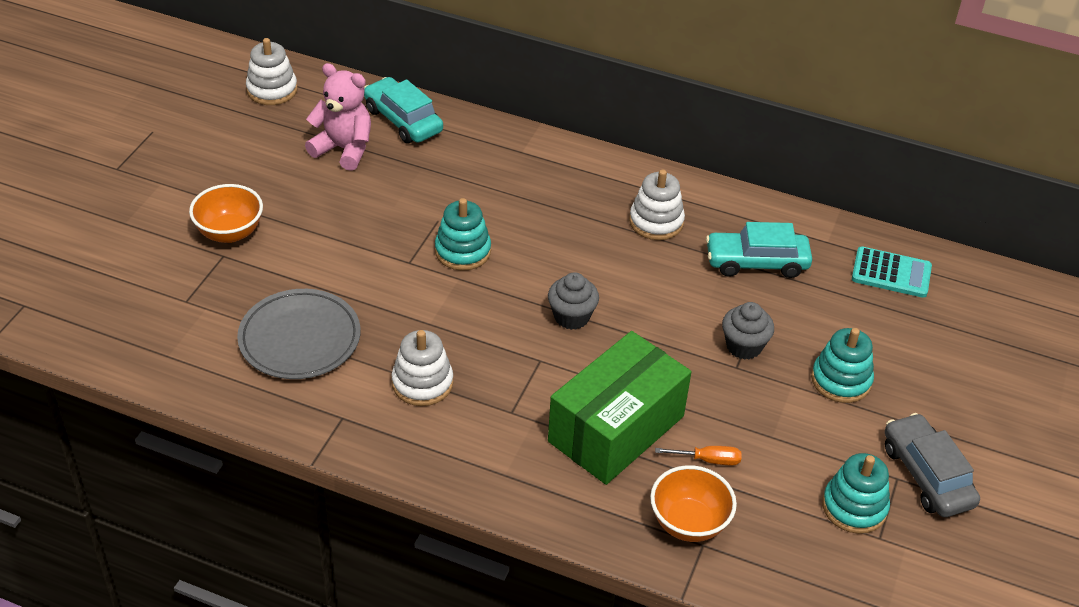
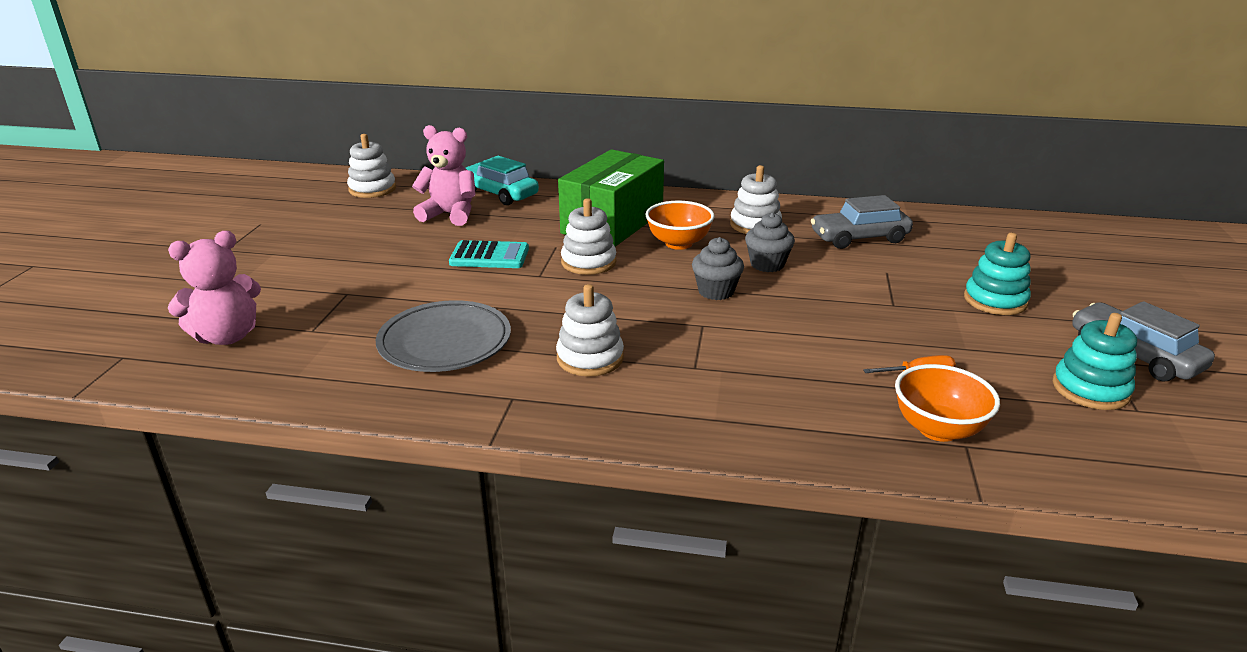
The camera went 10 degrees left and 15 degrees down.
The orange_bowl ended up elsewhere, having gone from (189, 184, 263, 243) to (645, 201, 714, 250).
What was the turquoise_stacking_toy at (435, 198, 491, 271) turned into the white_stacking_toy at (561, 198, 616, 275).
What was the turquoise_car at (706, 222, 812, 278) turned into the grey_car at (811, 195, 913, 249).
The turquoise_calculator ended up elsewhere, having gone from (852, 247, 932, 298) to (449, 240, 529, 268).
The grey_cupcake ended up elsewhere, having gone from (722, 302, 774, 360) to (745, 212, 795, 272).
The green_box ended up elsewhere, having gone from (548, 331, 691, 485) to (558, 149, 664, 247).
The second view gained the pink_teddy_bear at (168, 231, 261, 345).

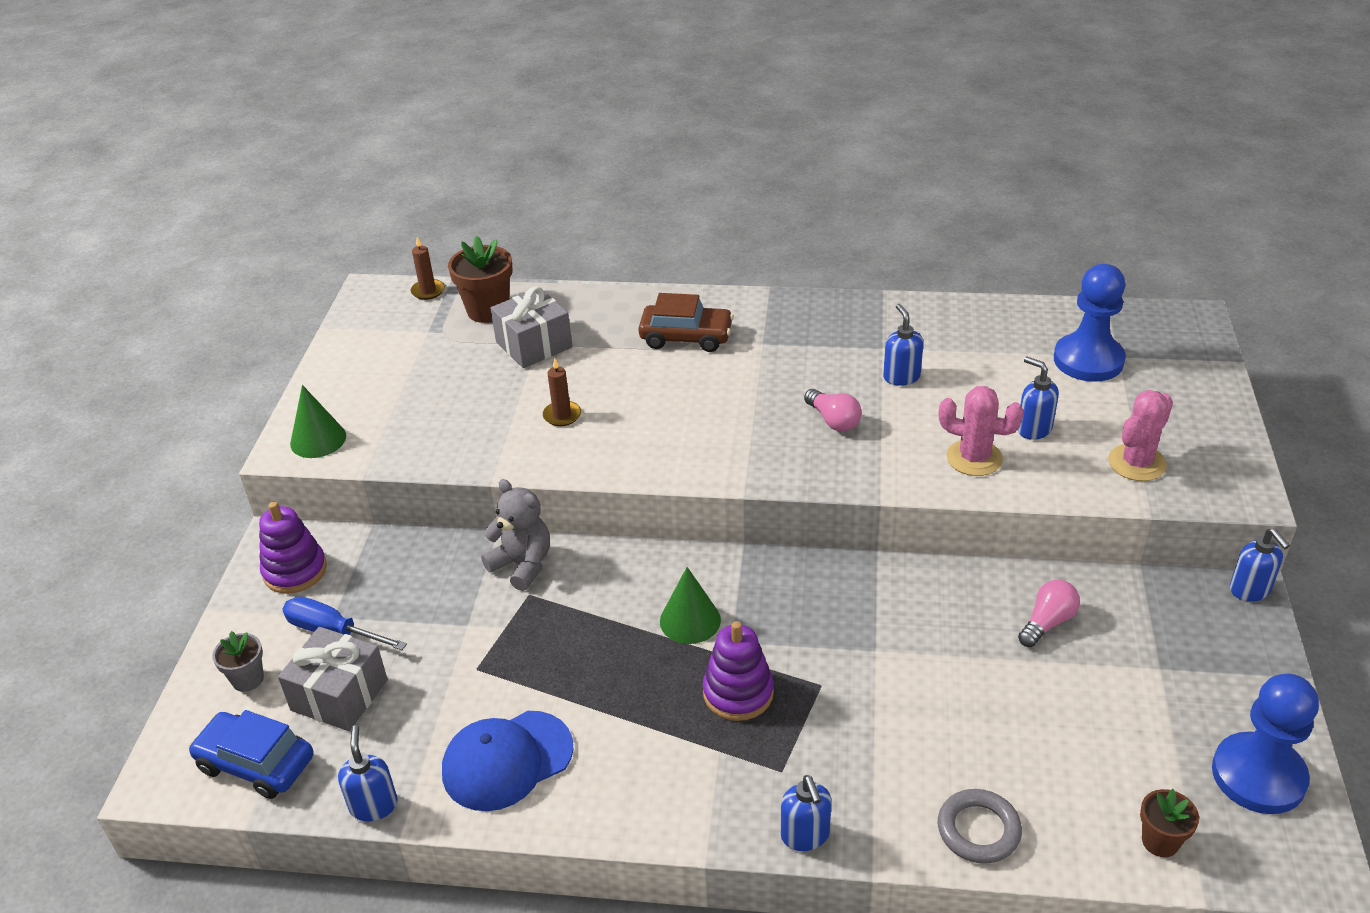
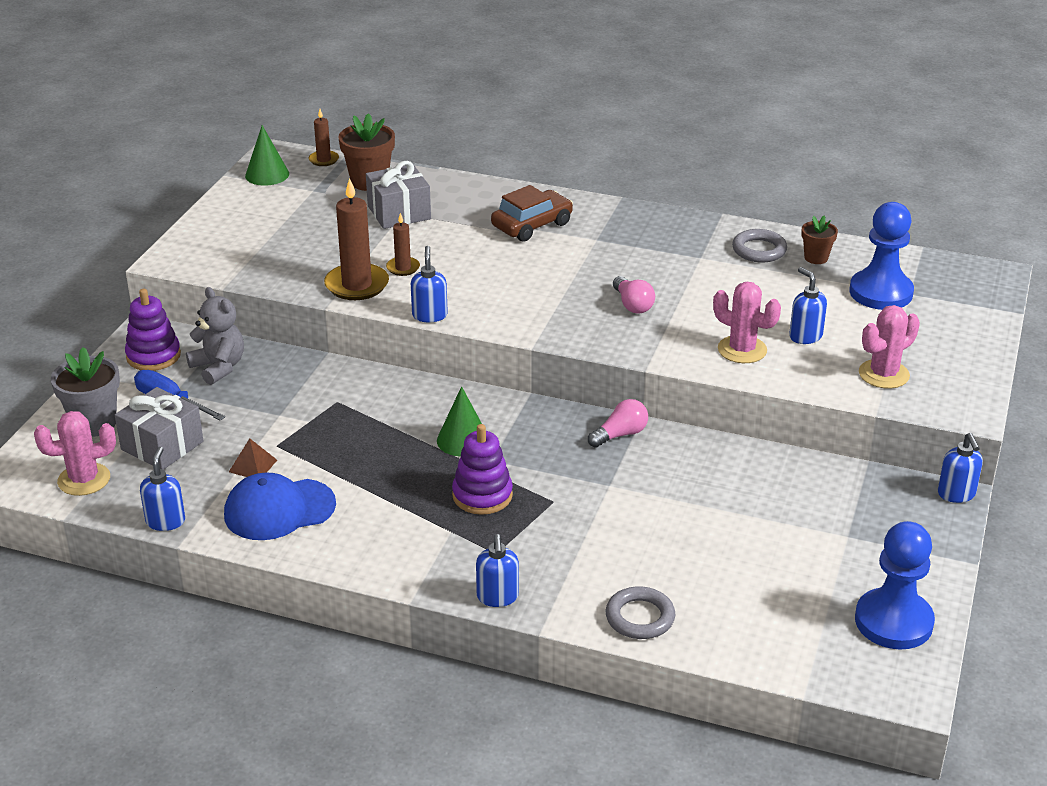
The camera went 10 degrees right and 5 degrees down.
The brown_car at (638, 293, 734, 352) ended up facing another way, 60 degrees counterclockwise from before.
The blue_soap_dispenser ended up elsewhere, having gone from (883, 304, 924, 386) to (411, 246, 448, 322).
The green_cone ended up elsewhere, having gone from (290, 385, 346, 458) to (245, 125, 289, 186).
The grey_teddy_bear ended up elsewhere, having gone from (481, 479, 550, 591) to (186, 287, 244, 385).
The pink_light_bulb ended up elsewhere, having gone from (1018, 580, 1080, 647) to (588, 399, 648, 448).
The size of the grey_flower_pot at (212, 631, 264, 692) changed by a factor of 1.68.
Where the blue_car stood at (188, 710, 313, 799), the pink_cactus came to stand at (34, 411, 116, 496).
The brown_flower_pot ended up elsewhere, having gone from (1140, 789, 1199, 857) to (801, 216, 838, 264).
The second view gained the brown_candle at (324, 178, 389, 300).
The second view gained the grey_ring at (732, 229, 787, 262).
The second view gained the brown_pyramid at (229, 438, 277, 477).

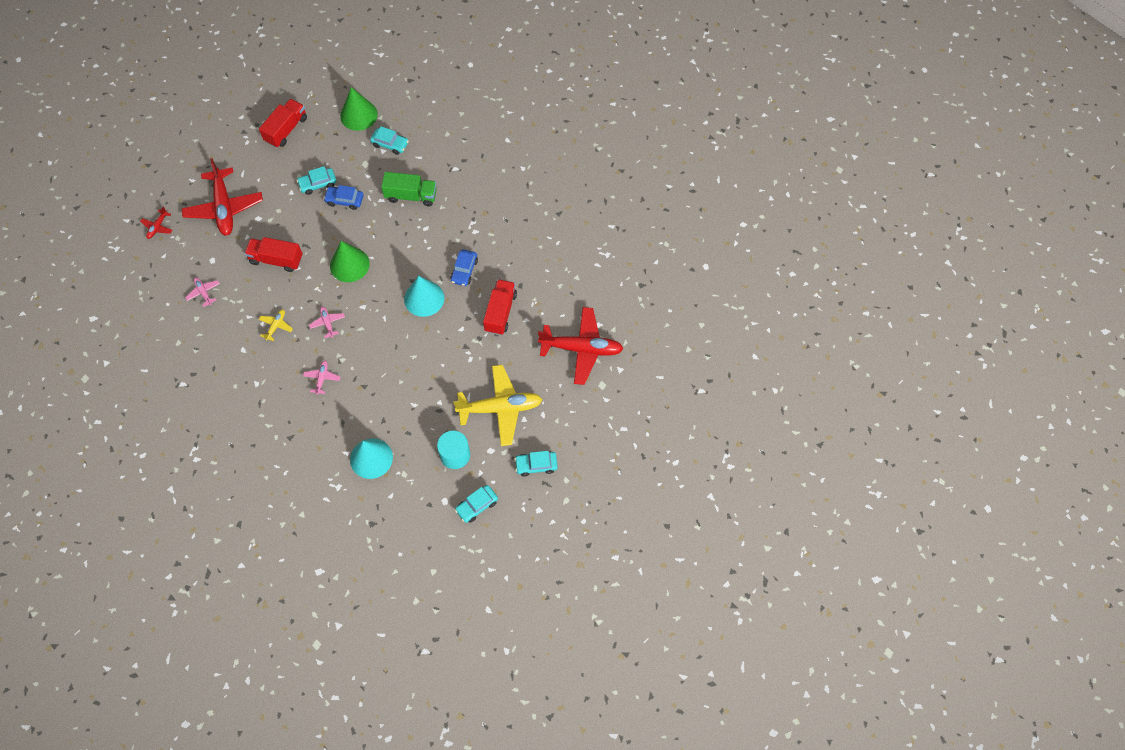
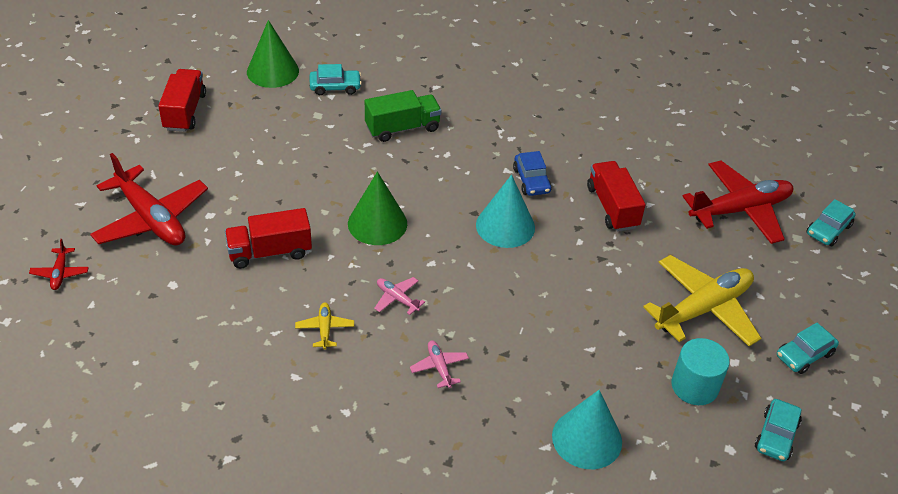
The camera went 30 degrees left and 20 degrees down.
The turquoise_car ended up elsewhere, having gone from (297, 166, 336, 195) to (806, 199, 856, 246).
The second view lost the blue_car at (324, 185, 363, 210).
The second view lost the pink_plane at (185, 277, 220, 307).

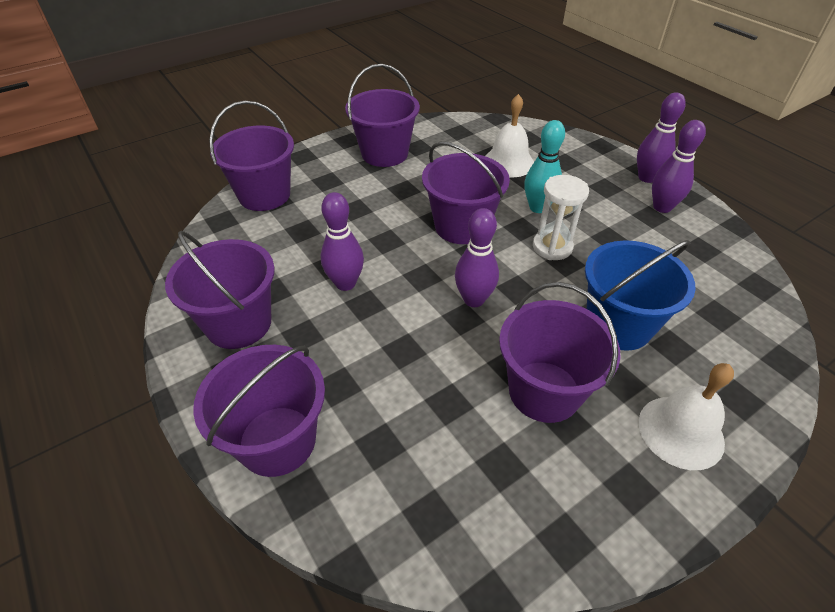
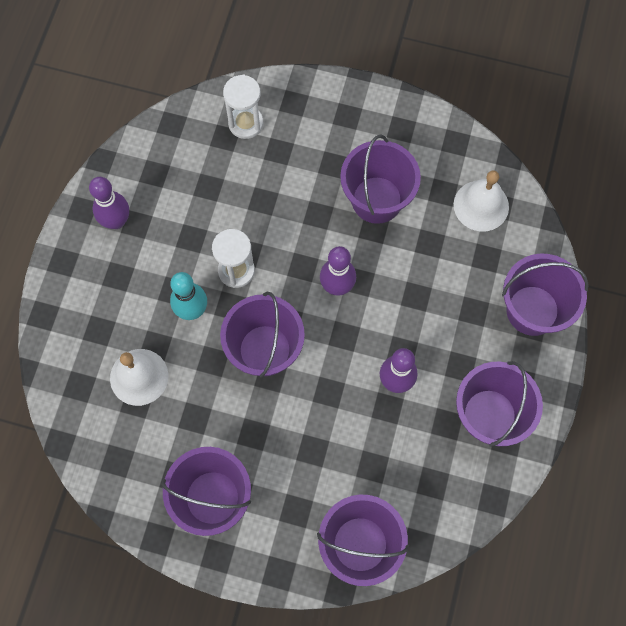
The camera went 130 degrees left and 25 degrees up.
The second view lost the purple_bowling_pin at (637, 92, 686, 183).
The second view lost the blue_bucket at (585, 240, 696, 351).
The white_bell ended up elsewhere, having gone from (639, 363, 734, 470) to (454, 170, 509, 232).
The second view gained the white_hourglass at (223, 75, 263, 139).

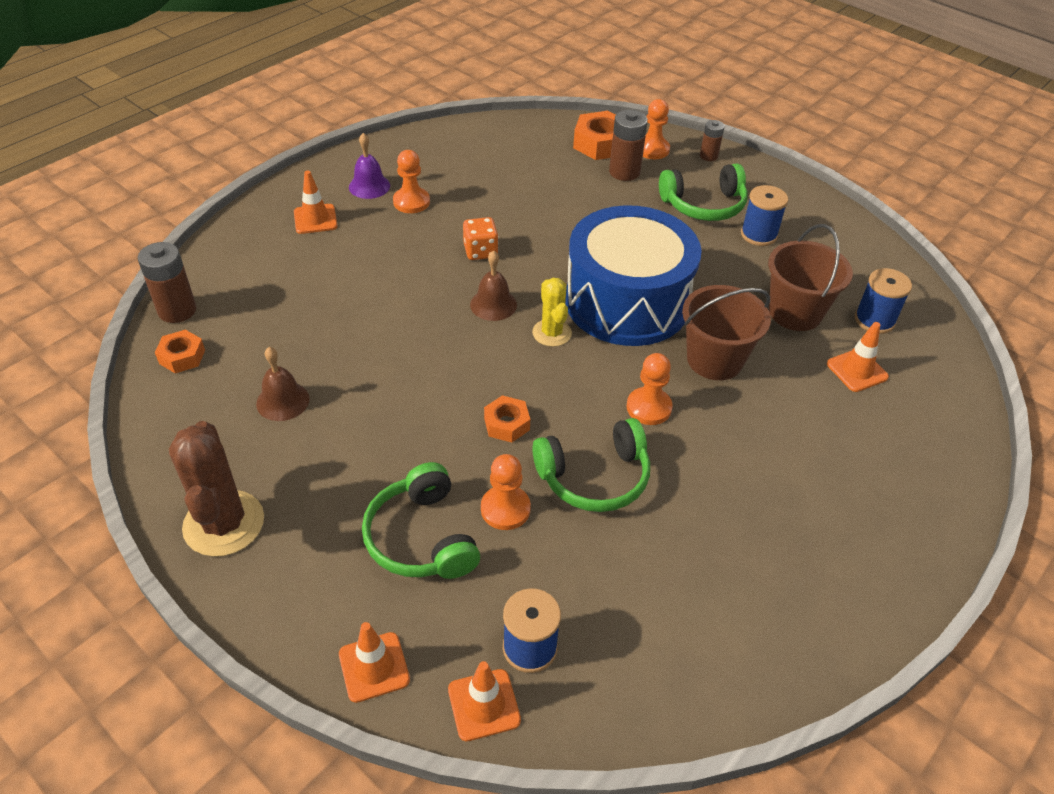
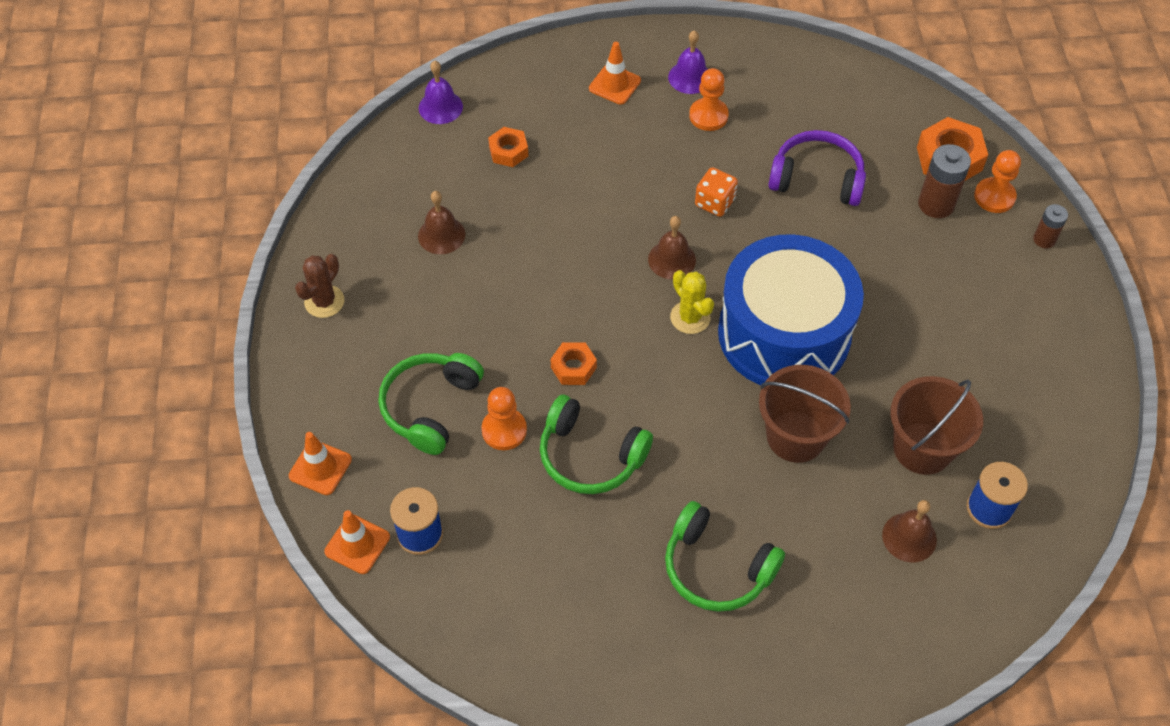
The camera went 45 degrees right and 10 degrees up.
The green_headphones ended up elsewhere, having gone from (659, 163, 748, 221) to (665, 501, 785, 612).
The second view lost the blue_spool at (741, 185, 788, 246).
Where the brown_battery stood at (138, 242, 196, 323), the purple_bell came to stand at (419, 61, 463, 124).
The yellow_cactus at (532, 278, 572, 347) ended up facing another way, 60 degrees counterclockwise from before.
Where the orange_traffic_cone stood at (827, 322, 889, 392), the brown_bell came to stand at (882, 500, 937, 563).
The orange_nut ended up elsewhere, having gone from (155, 330, 205, 373) to (488, 127, 528, 167).
The second view lost the orange_pawn at (627, 353, 673, 425).
The size of the brown_cactus at (169, 421, 264, 557) changed by a factor of 0.60.
The second view gained the purple_headphones at (768, 130, 866, 206).

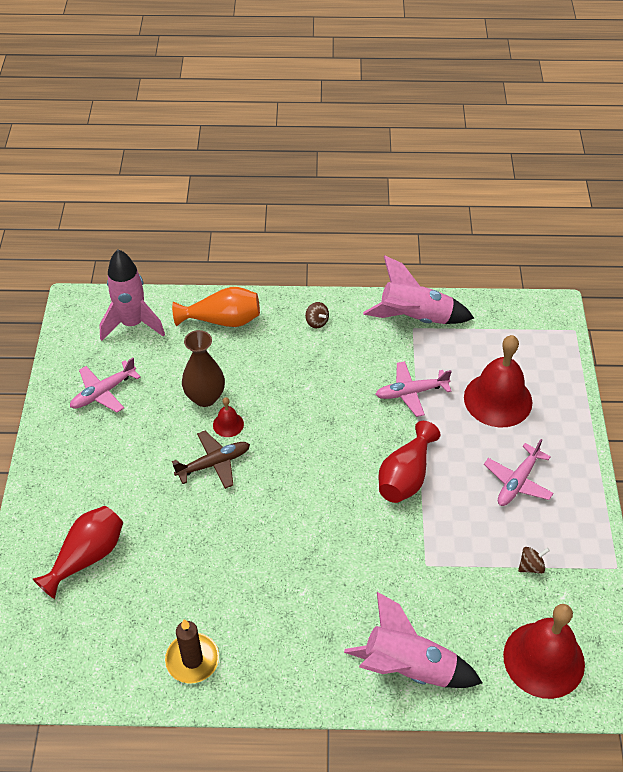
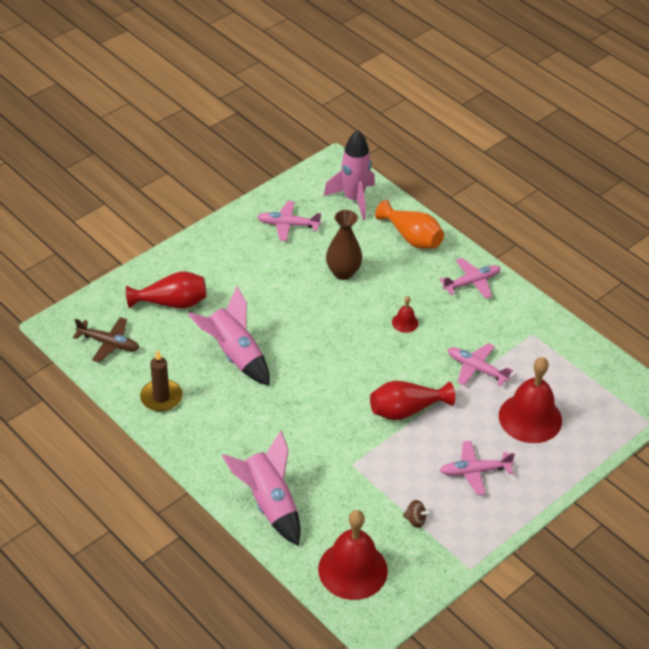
The camera went 45 degrees right and 5 degrees down.
The pink_rocket ended up elsewhere, having gone from (363, 255, 474, 324) to (188, 287, 270, 386).
Where the brown_spinning_top stood at (305, 302, 329, 328), the pink_plane came to stand at (439, 258, 501, 299).
The red_bell ended up elsewhere, having gone from (213, 397, 244, 437) to (392, 296, 419, 333).
The brown_plane ended up elsewhere, having gone from (172, 431, 250, 489) to (73, 317, 139, 363).

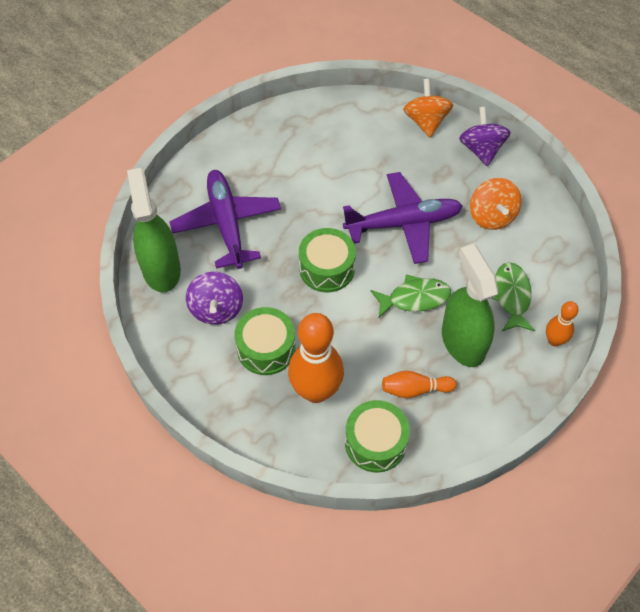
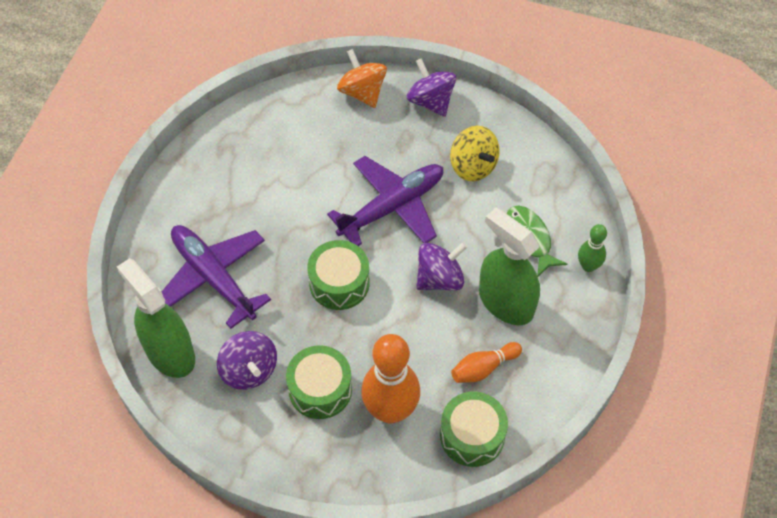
The camera went 25 degrees left and 0 degrees up.
What was the orange_spinning_top at (470, 178, 522, 230) turned into the yellow_spinning_top at (450, 126, 500, 181).
Where the green_fish stood at (371, 275, 451, 318), the purple_spinning_top came to stand at (416, 242, 467, 291).
What was the orange_bowling_pin at (546, 301, 579, 346) turned into the green_bowling_pin at (578, 224, 607, 272).

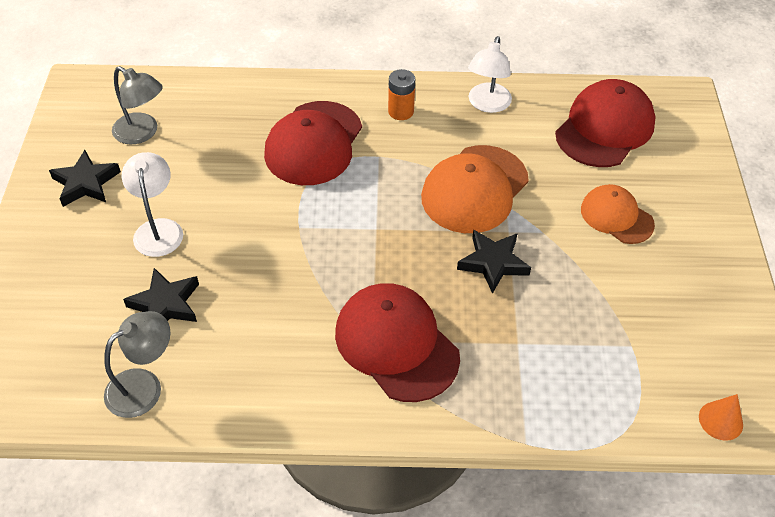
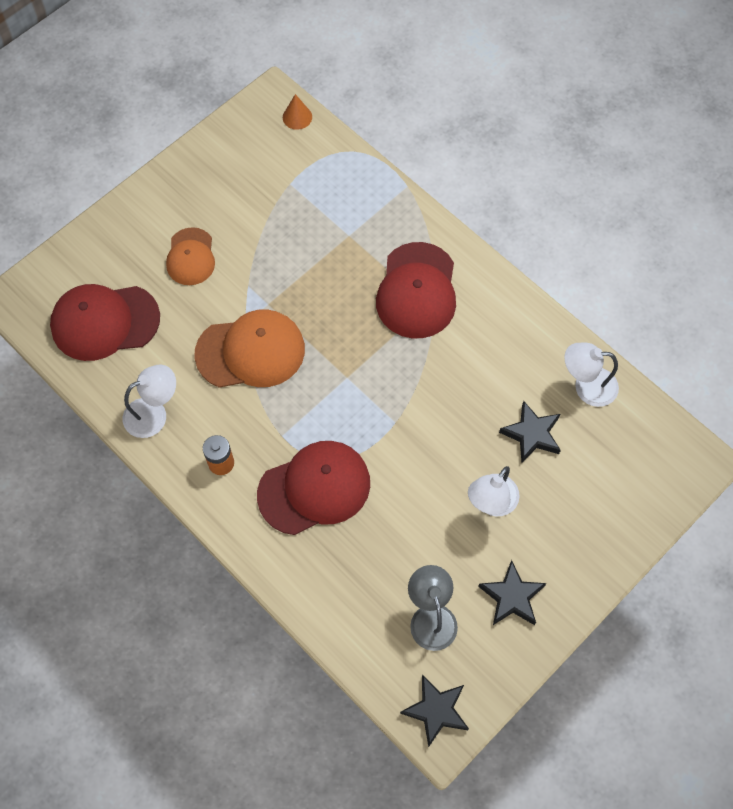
The camera went 135 degrees left and 15 degrees up.
The black_star ended up elsewhere, having gone from (457, 230, 531, 294) to (400, 674, 469, 748).
What was the grey_lamp at (104, 311, 170, 418) turned into the white_lamp at (564, 342, 619, 407).

